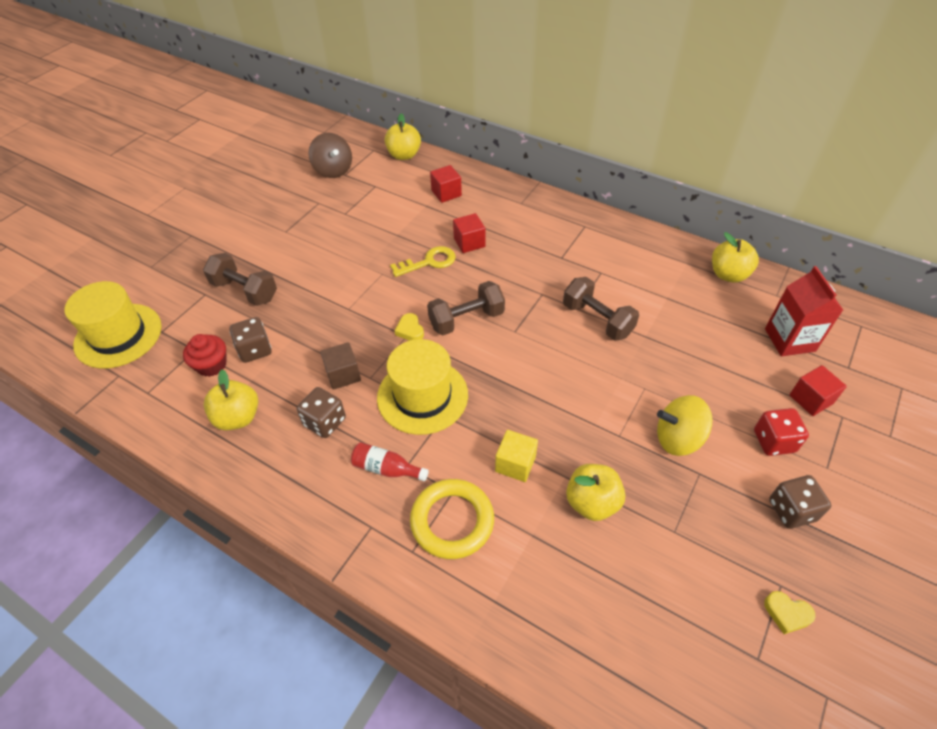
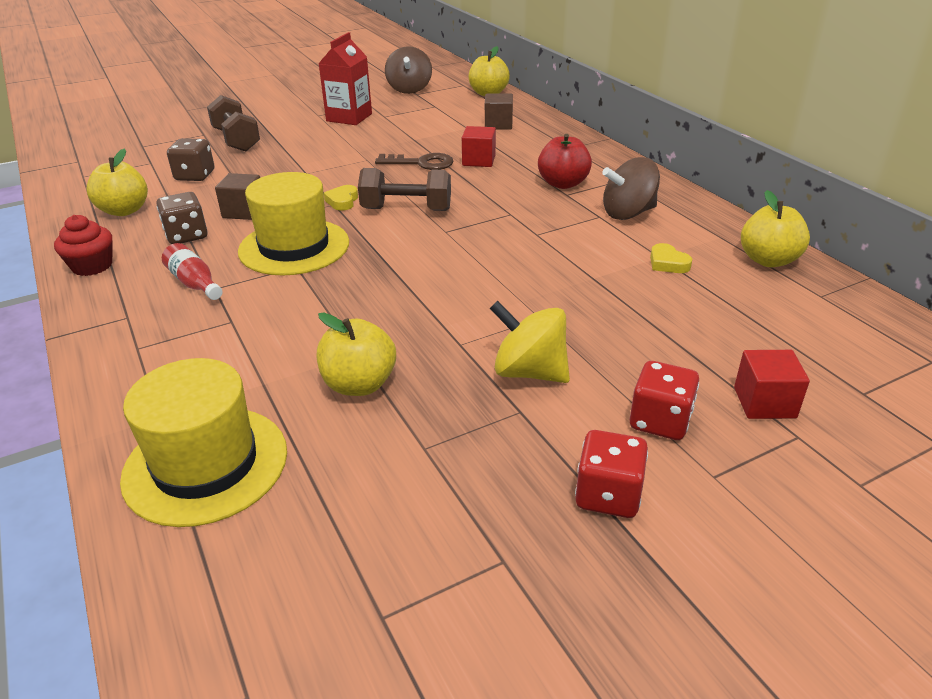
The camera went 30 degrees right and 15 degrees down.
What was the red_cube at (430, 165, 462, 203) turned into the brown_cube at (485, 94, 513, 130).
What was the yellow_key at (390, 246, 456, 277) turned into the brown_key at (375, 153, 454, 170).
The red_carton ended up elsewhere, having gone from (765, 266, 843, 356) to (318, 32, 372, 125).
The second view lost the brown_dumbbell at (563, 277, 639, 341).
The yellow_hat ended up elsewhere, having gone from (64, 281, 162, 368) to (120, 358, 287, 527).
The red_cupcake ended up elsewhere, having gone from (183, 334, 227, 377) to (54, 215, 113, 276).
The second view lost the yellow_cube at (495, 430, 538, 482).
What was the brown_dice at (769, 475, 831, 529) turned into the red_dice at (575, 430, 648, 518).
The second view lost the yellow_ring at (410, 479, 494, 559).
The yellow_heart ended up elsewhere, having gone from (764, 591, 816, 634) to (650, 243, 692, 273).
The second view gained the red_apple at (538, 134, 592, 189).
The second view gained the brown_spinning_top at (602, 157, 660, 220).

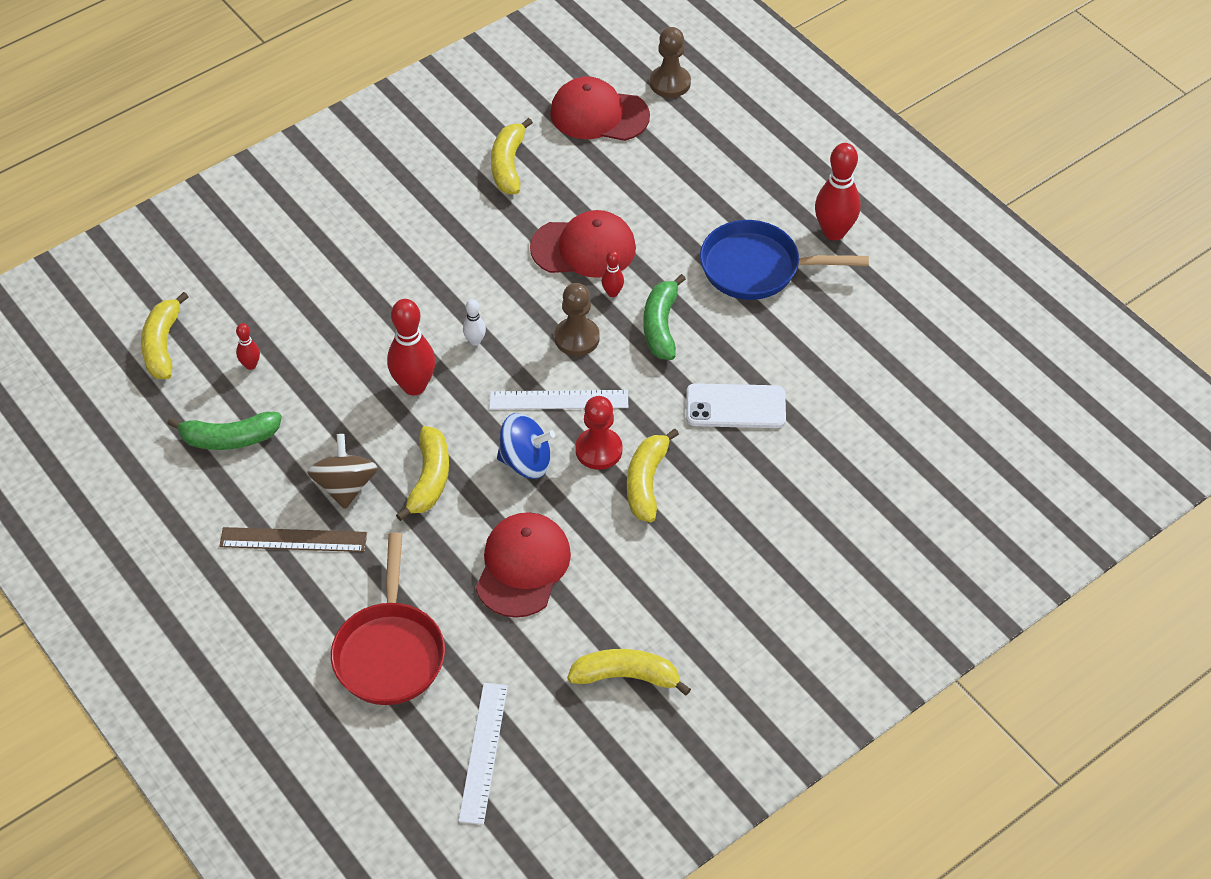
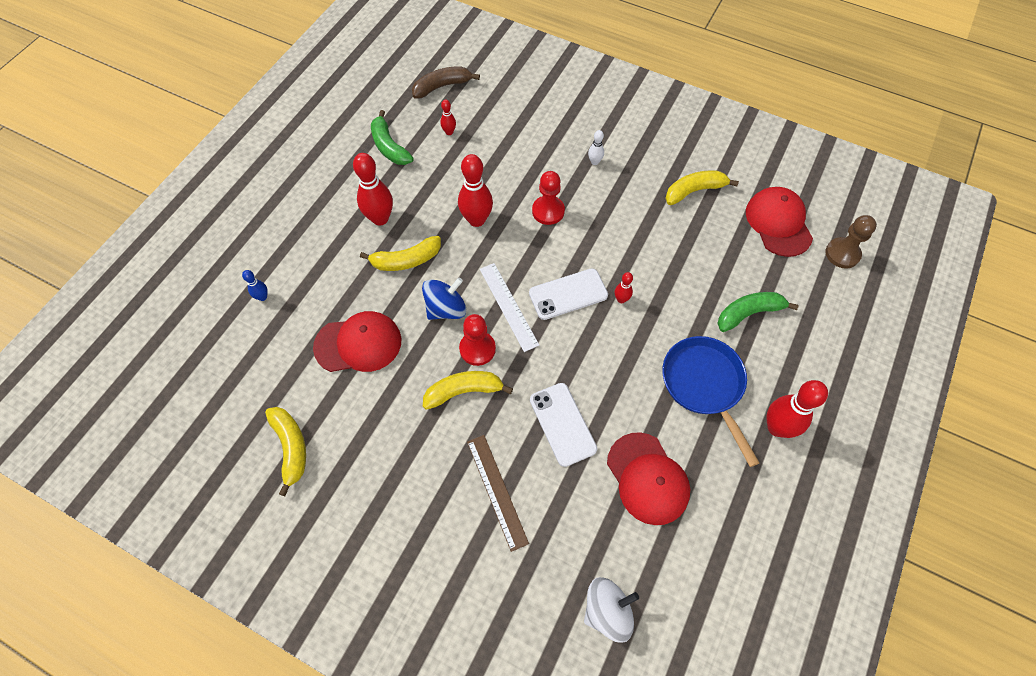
The camera went 65 degrees right and 10 degrees up.
The red_cap ended up elsewhere, having gone from (530, 210, 636, 278) to (607, 432, 690, 525).
The green_banana ended up elsewhere, having gone from (643, 274, 686, 360) to (717, 292, 799, 332).
Where the brown_pawn stood at (554, 283, 600, 356), the white_phone came to stand at (529, 269, 608, 320).
What was the yellow_banana at (141, 292, 188, 379) turned into the brown_banana at (412, 66, 480, 99).
The white_bowling_pin ended up elsewhere, having gone from (463, 299, 486, 346) to (588, 130, 604, 165).
The blue_spinning_top at (497, 413, 555, 479) ended up facing another way, 105 degrees counterclockwise from before.
Where the brown_spinning_top stood at (307, 434, 378, 509), the red_bowling_pin came to stand at (353, 153, 393, 225).
The brown_ruler ended up elsewhere, having gone from (219, 527, 367, 552) to (467, 435, 529, 552).
Where the red_pan stood at (331, 533, 445, 705), the blue_bowling_pin came to stand at (242, 270, 268, 301).
The second view lost the white_ruler at (459, 683, 508, 825).
The second view gained the red_pawn at (532, 171, 565, 225).
The second view gained the white_spinning_top at (584, 577, 639, 643).

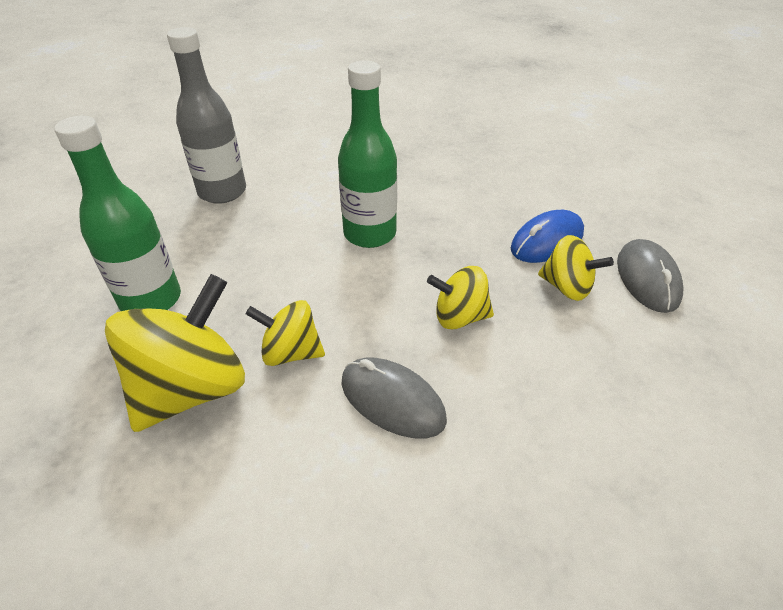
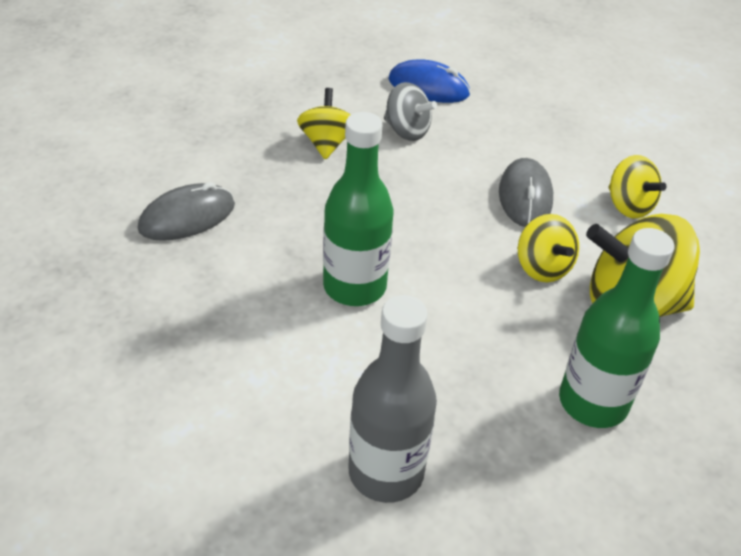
The camera went 125 degrees left and 0 degrees up.
The blue_mouse ended up elsewhere, having gone from (511, 210, 584, 263) to (388, 59, 471, 103).
The grey_mouse ended up elsewhere, having gone from (617, 239, 683, 313) to (138, 182, 235, 241).
The yellow_spinning_top ended up elsewhere, having gone from (427, 266, 494, 329) to (608, 155, 666, 219).
The second view gained the grey_spinning_top at (384, 82, 437, 141).

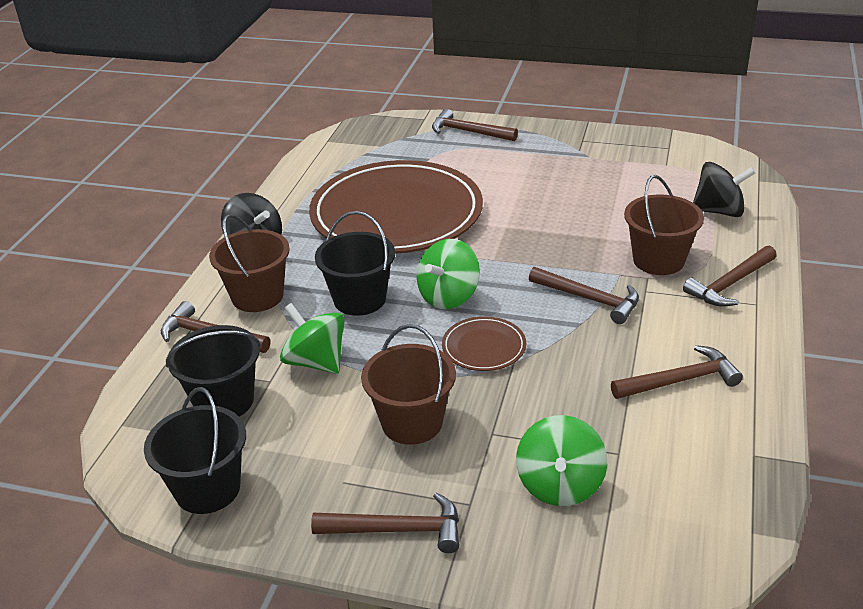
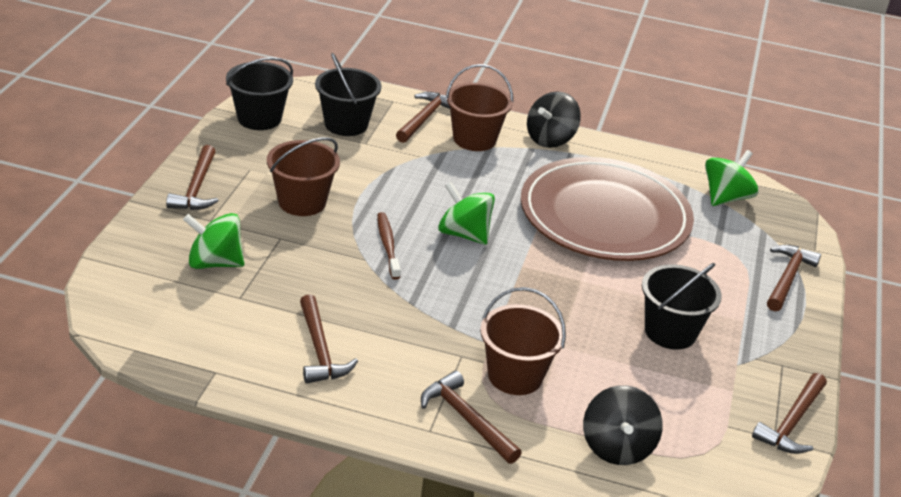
The camera went 85 degrees right and 0 degrees up.
The black_bucket ended up elsewhere, having gone from (315, 211, 395, 316) to (642, 263, 722, 350).
The brown_hammer ended up elsewhere, having gone from (529, 267, 639, 324) to (752, 373, 827, 454).
The green_spinning_top ended up elsewhere, having gone from (280, 303, 345, 374) to (705, 150, 759, 206).
Where the brown_plate stood at (442, 316, 526, 371), the brown_toothbrush came to stand at (377, 212, 401, 280).

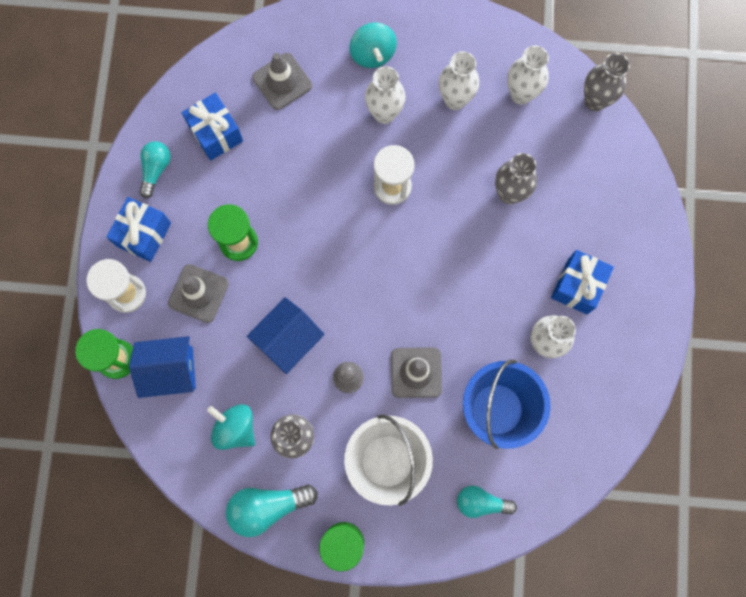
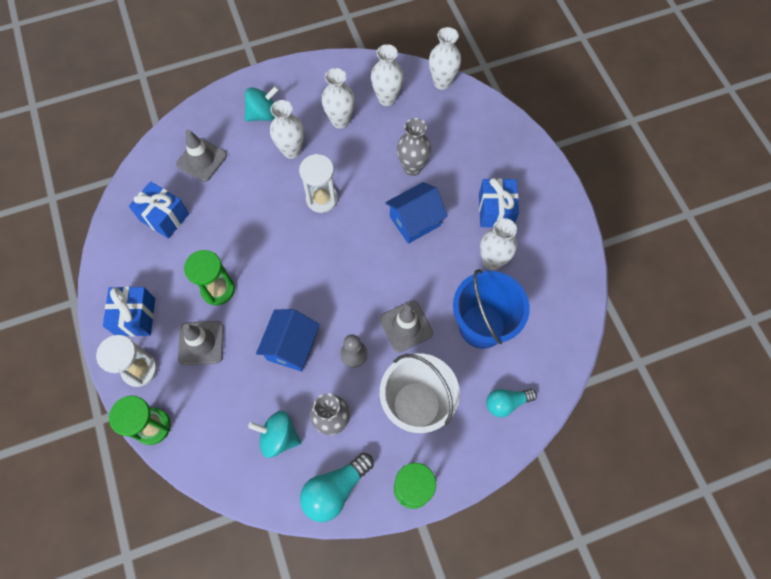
The camera went 25 degrees left and 10 degrees down.
The turquoise_spinning_top at (350, 22, 397, 68) ended up facing another way, 75 degrees counterclockwise from before.
What was the grey_vase at (584, 53, 630, 111) turned into the white_vase at (429, 27, 461, 90).
The second view lost the turquoise_light_bulb at (139, 141, 171, 199).
The blue_house ended up elsewhere, having gone from (129, 336, 196, 398) to (385, 182, 448, 244).

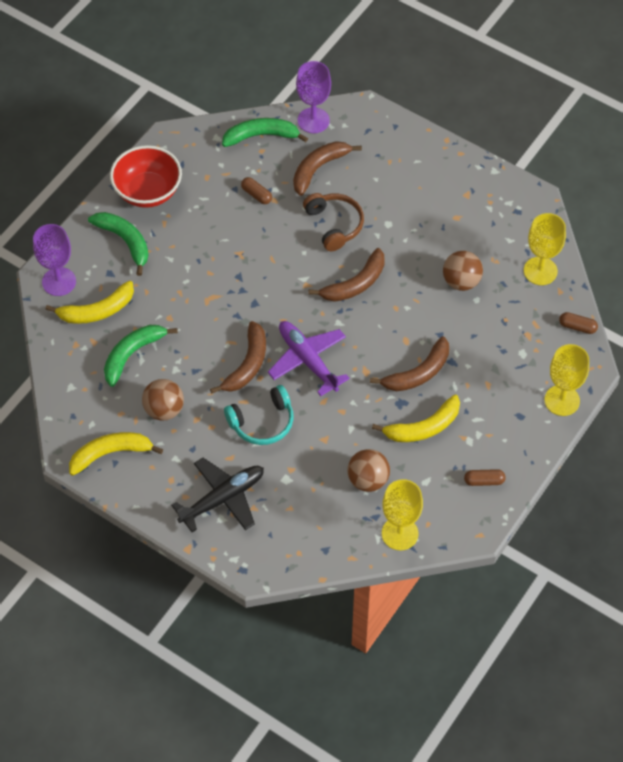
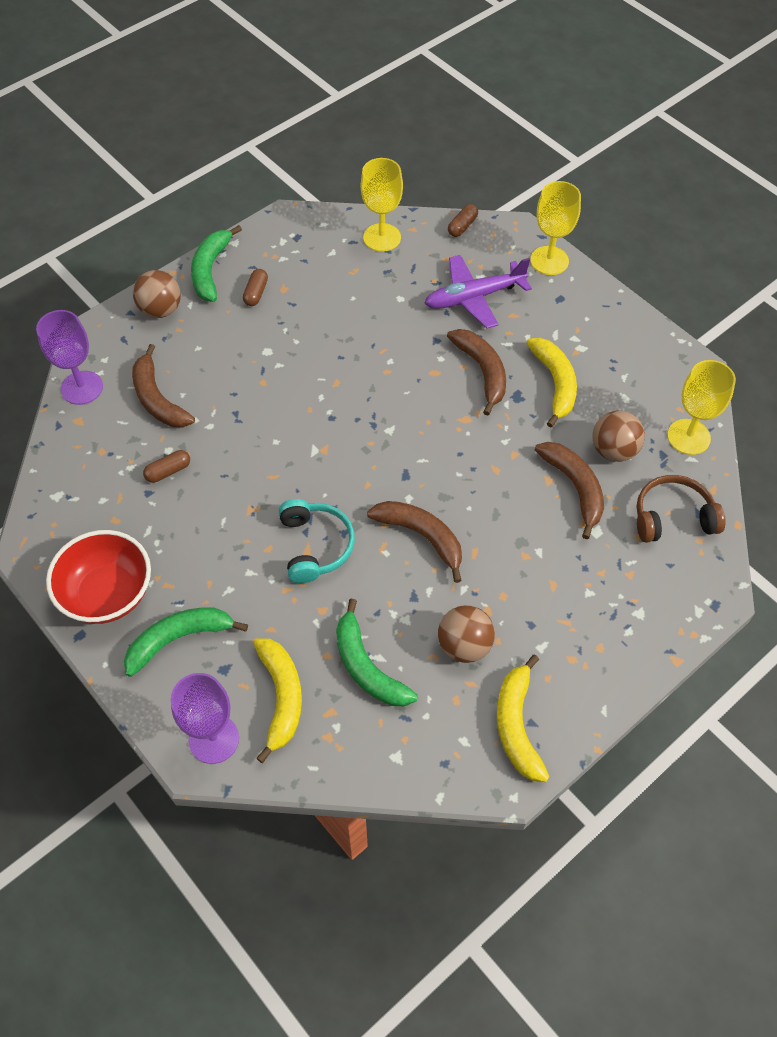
The camera went 75 degrees left and 0 degrees up.
The green_banana ended up elsewhere, having gone from (222, 118, 308, 147) to (191, 225, 242, 302).
The brown_headphones ended up elsewhere, having gone from (303, 193, 364, 251) to (637, 475, 726, 543).
The brown_banana ended up elsewhere, having gone from (308, 248, 385, 302) to (535, 442, 604, 539).
The brown_ball ended up elsewhere, having gone from (443, 251, 483, 291) to (133, 270, 181, 318).
The purple_plane ended up elsewhere, having gone from (268, 321, 350, 396) to (424, 255, 532, 329).
The turquoise_headphones ended up elsewhere, having gone from (224, 385, 294, 445) to (279, 499, 355, 583).
The second view lost the black_plane at (171, 458, 264, 532).
The brown_capsule ended up elsewhere, having gone from (464, 469, 506, 486) to (243, 269, 268, 306).

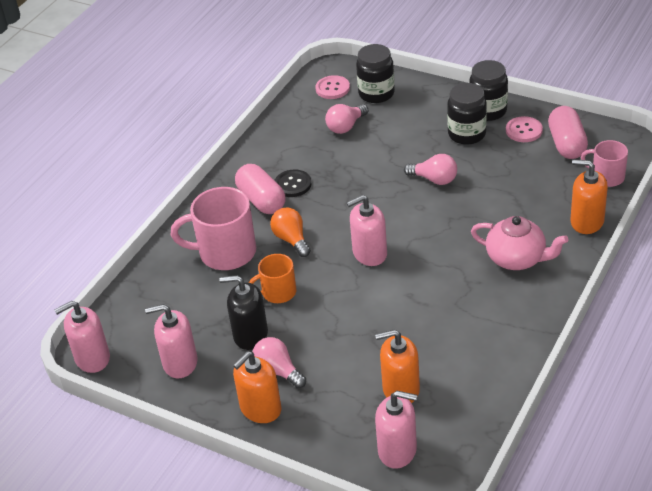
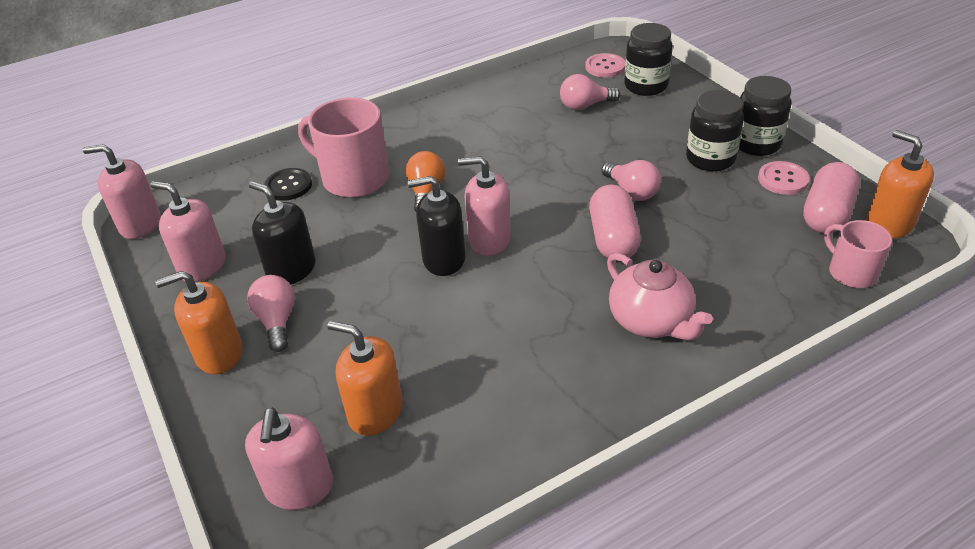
The camera went 30 degrees right and 0 degrees up.
The orange_soap_dispenser ended up elsewhere, having gone from (571, 160, 608, 234) to (866, 130, 934, 238).
The pink_capsule ended up elsewhere, having gone from (235, 164, 286, 214) to (589, 185, 641, 261).
The black_button ended up elsewhere, having gone from (274, 170, 312, 197) to (264, 168, 312, 201).
The second view lost the orange_mug at (249, 254, 296, 303).
The pink_soap_dispenser at (375, 391, 417, 468) ended up facing another way, 45 degrees clockwise from before.
The second view gained the black_soap_dispenser at (407, 176, 466, 276).

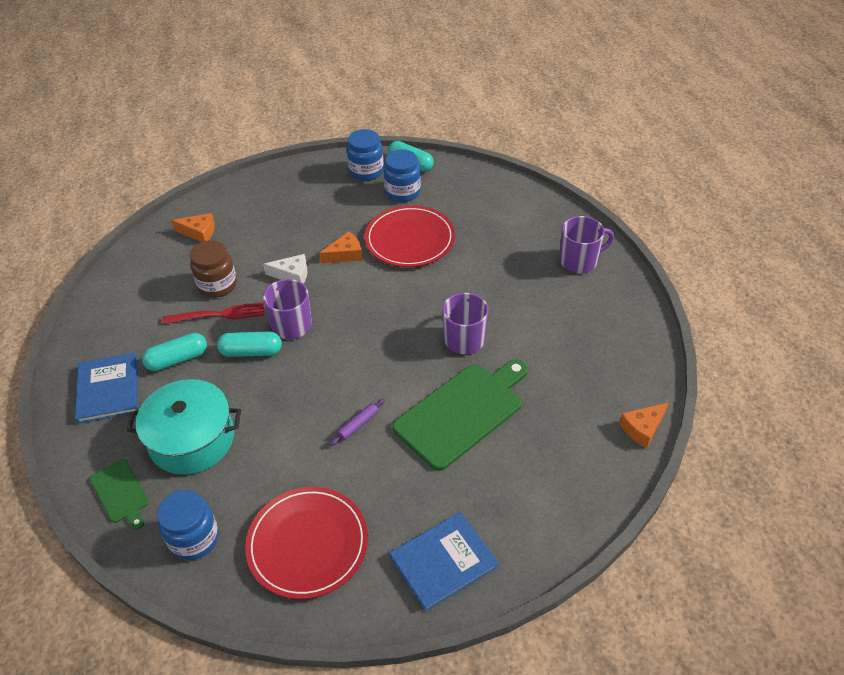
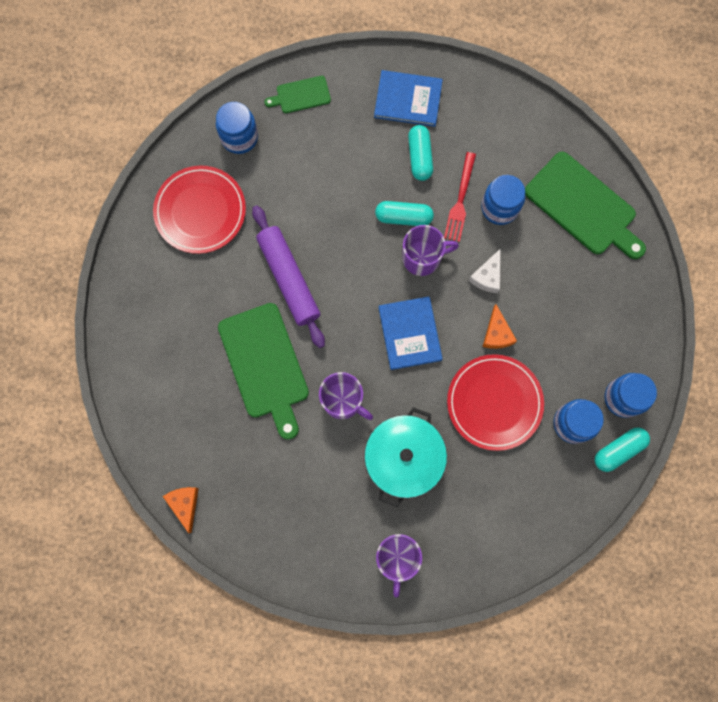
The camera went 110 degrees right and 30 degrees up.
Where the orange_cheese stood at (171, 213, 215, 242), the green_cutting_board came to stand at (525, 152, 646, 259).
What was the brown_jar at (190, 240, 237, 298) turned into the blue_jar at (481, 175, 525, 225).
The turquoise_capsule at (217, 331, 282, 357) ended up facing another way, 75 degrees clockwise from before.
The turquoise_pot ended up elsewhere, having gone from (126, 379, 241, 475) to (364, 407, 447, 507).
The size of the purple_rolling_pin at (330, 398, 385, 446) changed by a factor of 2.50.
The blue_book ended up elsewhere, having gone from (390, 512, 499, 612) to (378, 297, 443, 370).

